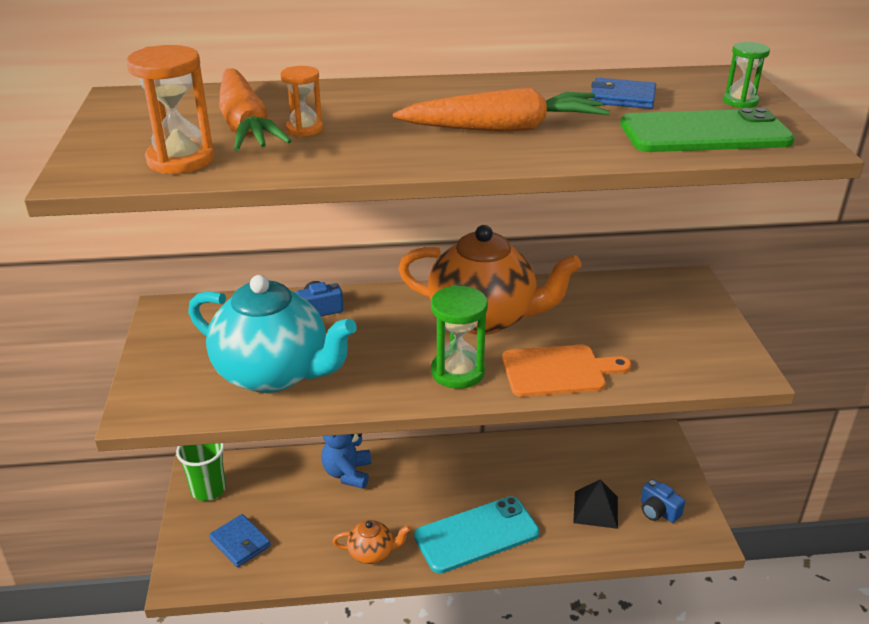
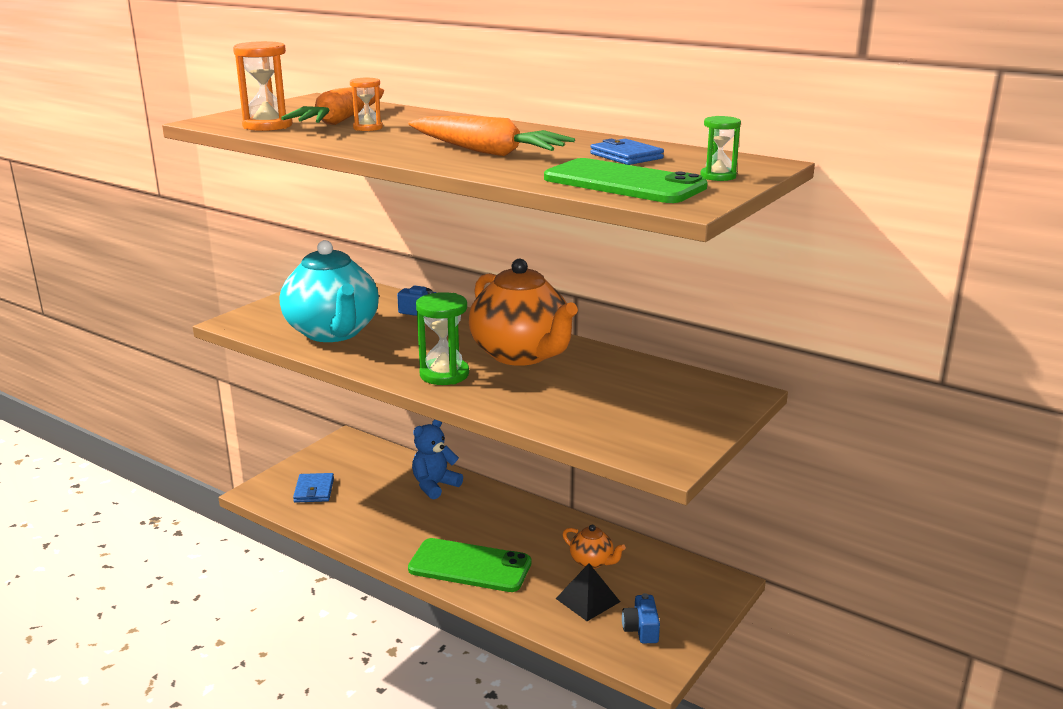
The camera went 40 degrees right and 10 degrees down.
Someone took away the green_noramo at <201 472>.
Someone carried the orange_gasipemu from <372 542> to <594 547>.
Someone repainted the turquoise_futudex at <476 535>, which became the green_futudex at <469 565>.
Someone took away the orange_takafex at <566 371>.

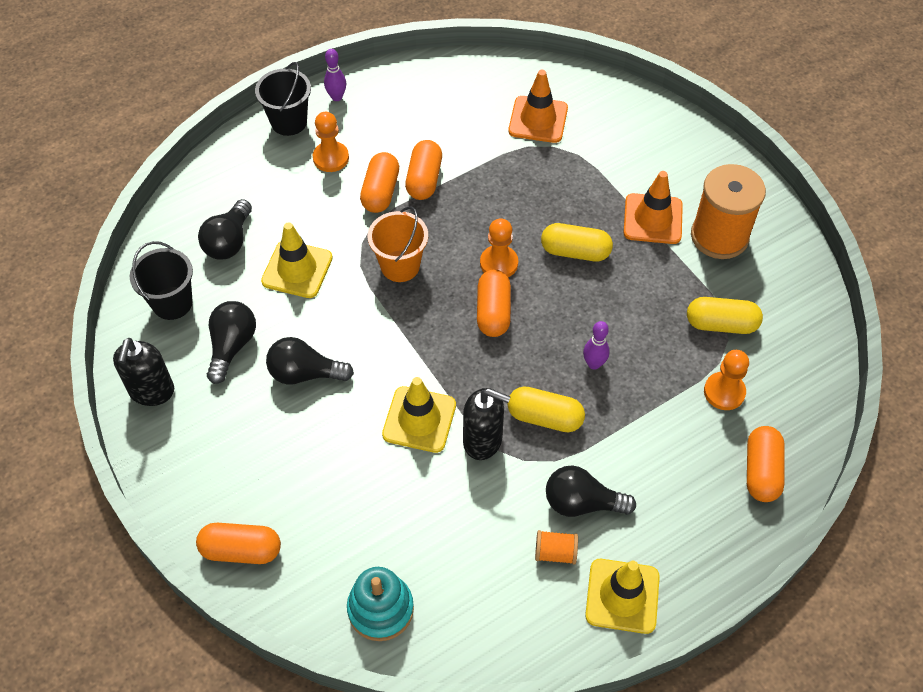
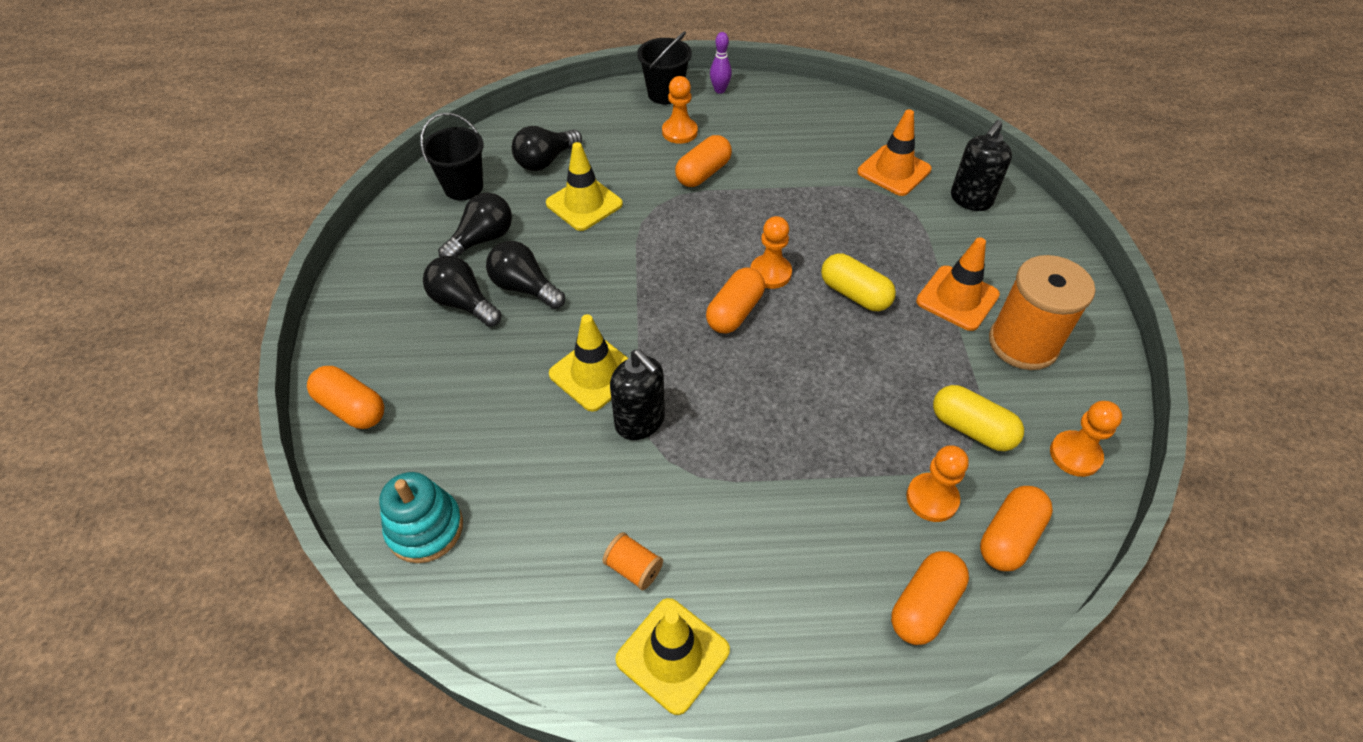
The camera went 30 degrees right and 5 degrees down.
Someone carried the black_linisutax from <143 372> to <981 165>.
Someone took away the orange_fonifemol at <398 244>.
Someone carried the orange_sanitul from <423 170> to <1016 528>.
Someone took away the yellow_sanitul at <546 409>.
Someone carried the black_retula from <591 491> to <462 291>.
Someone took away the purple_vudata at <596 345>.
Someone put down the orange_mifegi at <1086 439>.

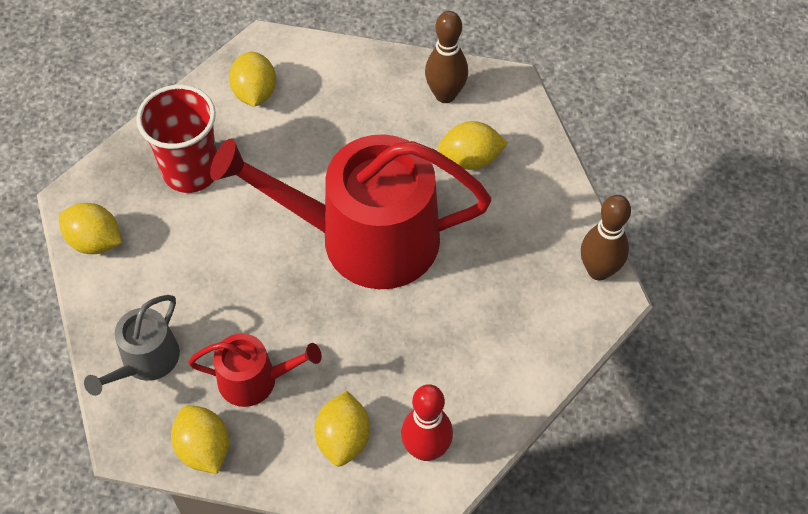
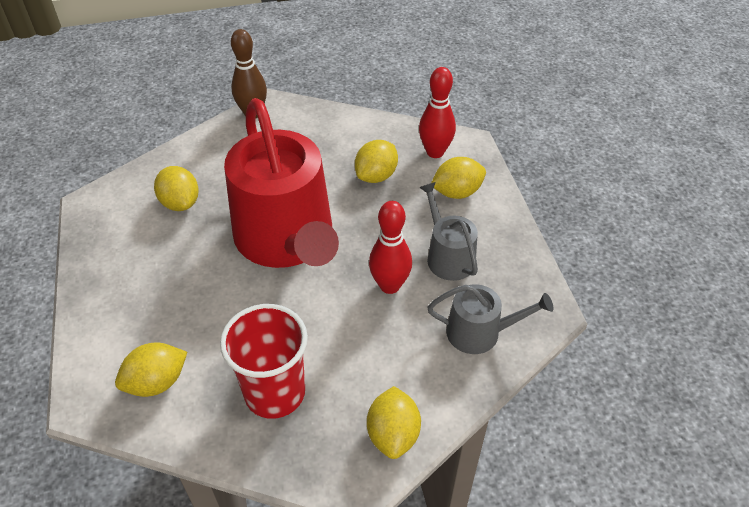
The camera went 115 degrees left and 10 degrees down.
Someone carried the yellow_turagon from <200 439> to <376 161>.
Someone repainted the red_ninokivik at <255 370>, which became the grey_ninokivik at <448 231>.
Someone took away the brown_vudata at <446 57>.
Someone put down the red_vudata at <390 247>.

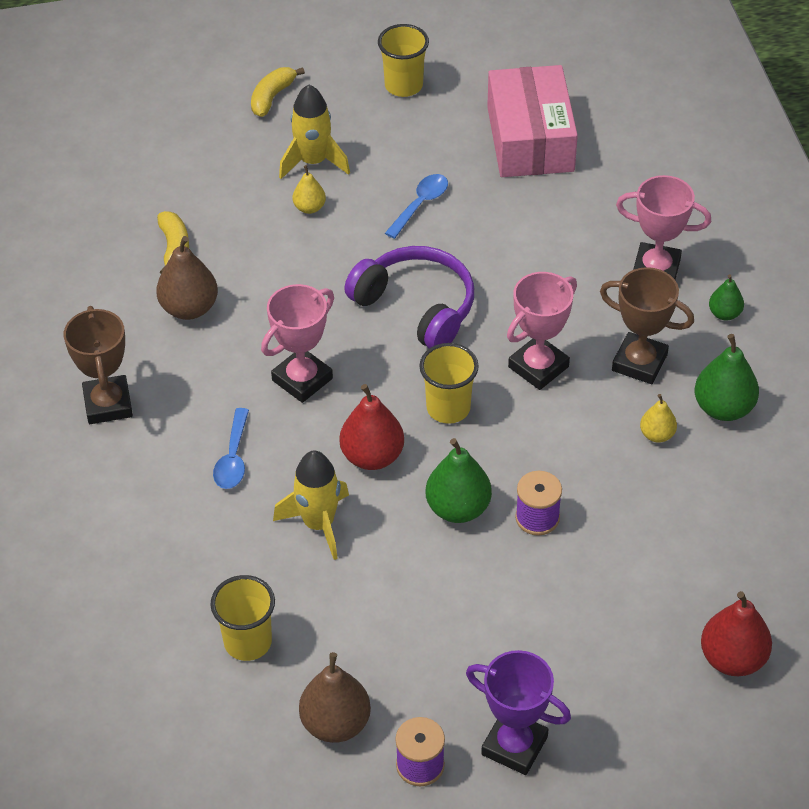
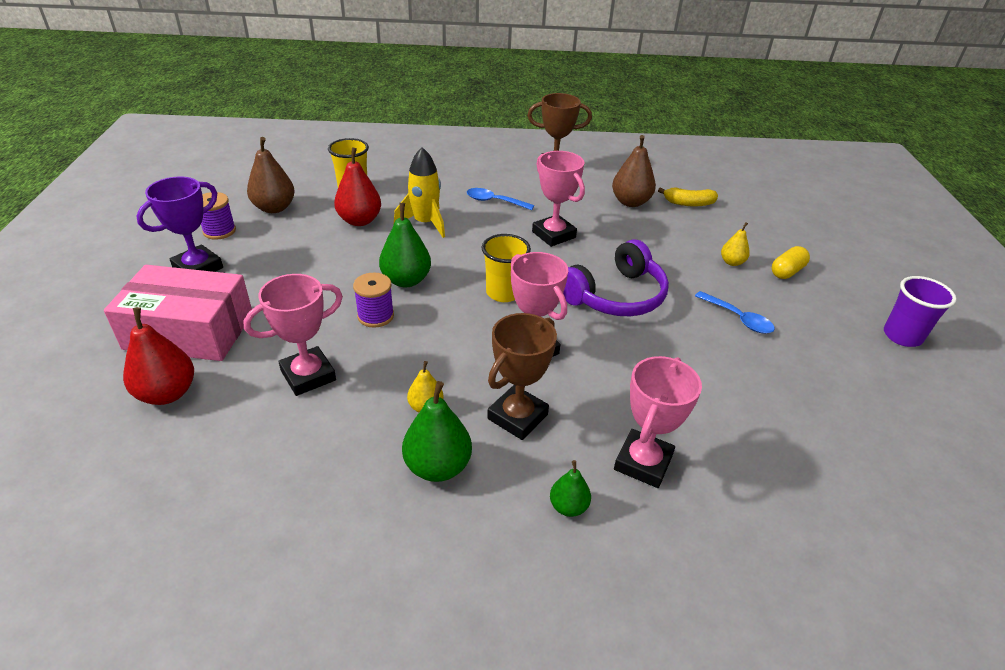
The camera went 100 degrees right and 10 degrees down.
Someone took away the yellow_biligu at <278 92>.
Someone swapped the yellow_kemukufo at <314 132> for the yellow_sanitul at <791 262>.
Someone carried the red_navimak from <371 427> to <357 186>.
Someone repainted the yellow_noramo at <403 60>, which became the purple_noramo at <920 311>.
Someone carried the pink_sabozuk from <532 121> to <178 313>.
Someone put down the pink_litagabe at <293 335>.

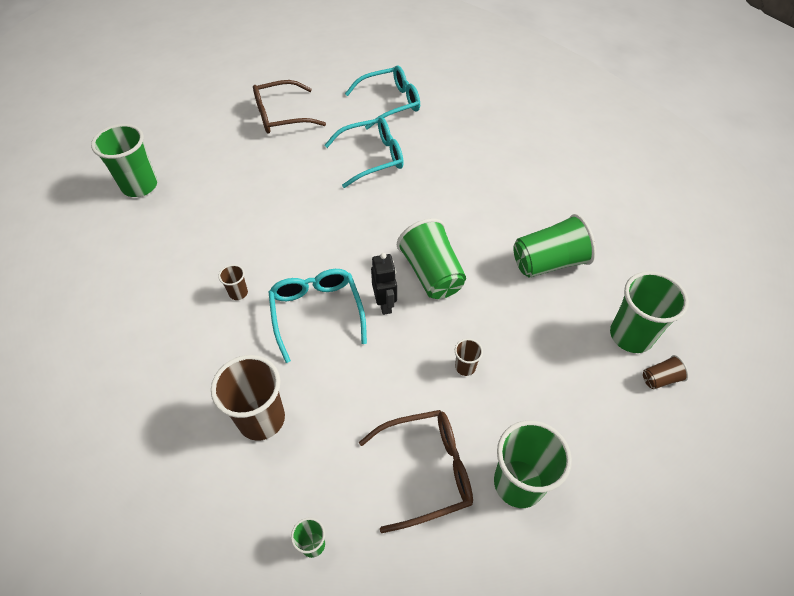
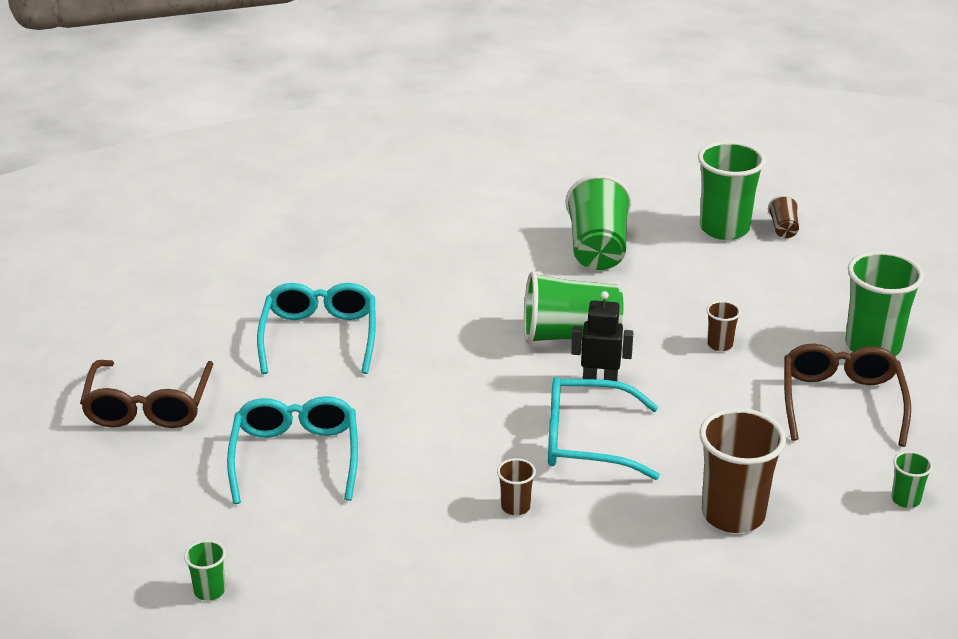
The camera went 70 degrees left and 20 degrees down.
Someone scaled the green_noramo at <124 160> by 0.46.
Someone carried the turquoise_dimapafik from <382 97> to <292 450>.

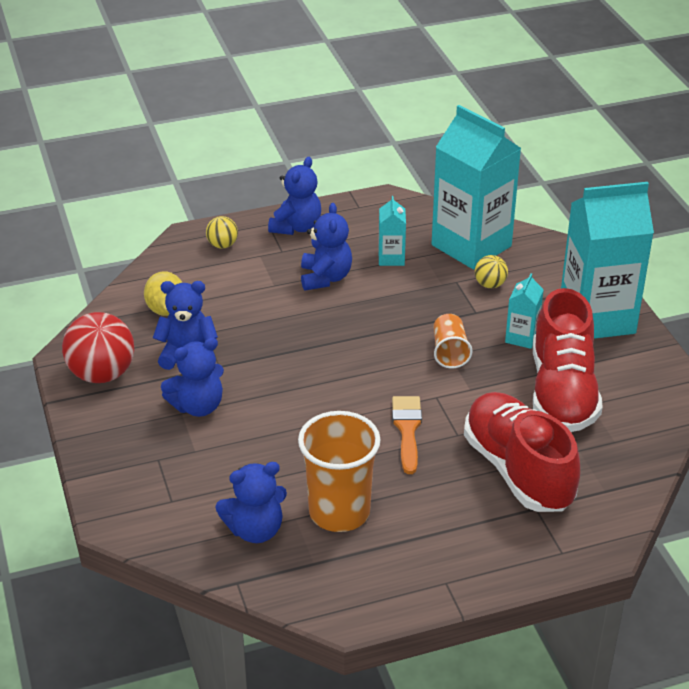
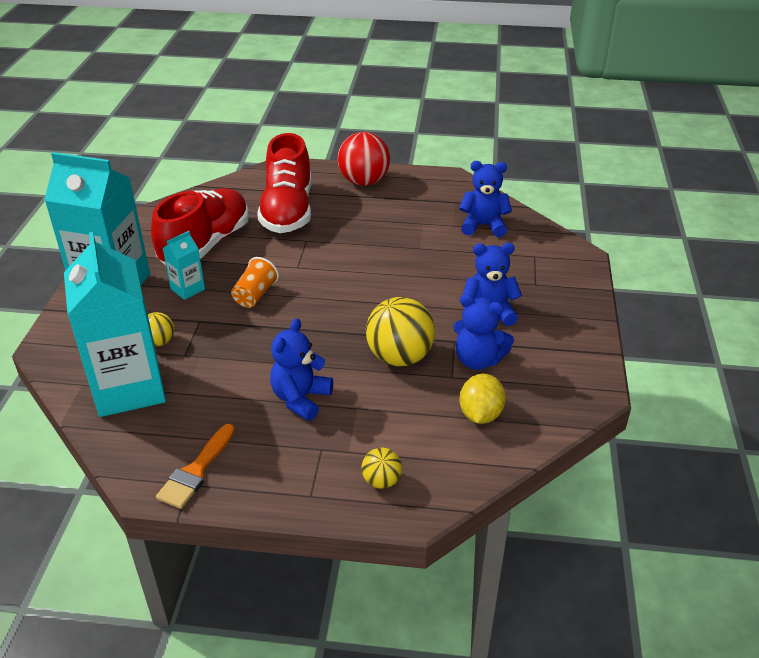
The camera went 155 degrees left and 0 degrees up.
Someone carried the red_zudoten from <98 347> to <363 159>.
Someone took away the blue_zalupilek at <294 196>.
Someone took away the orange_noramo at <339 471>.
Someone took away the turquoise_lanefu at <392 231>.
Someone carried the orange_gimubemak from <407 435> to <195 466>.
Someone put down the yellow_zudoten at <400 331>.

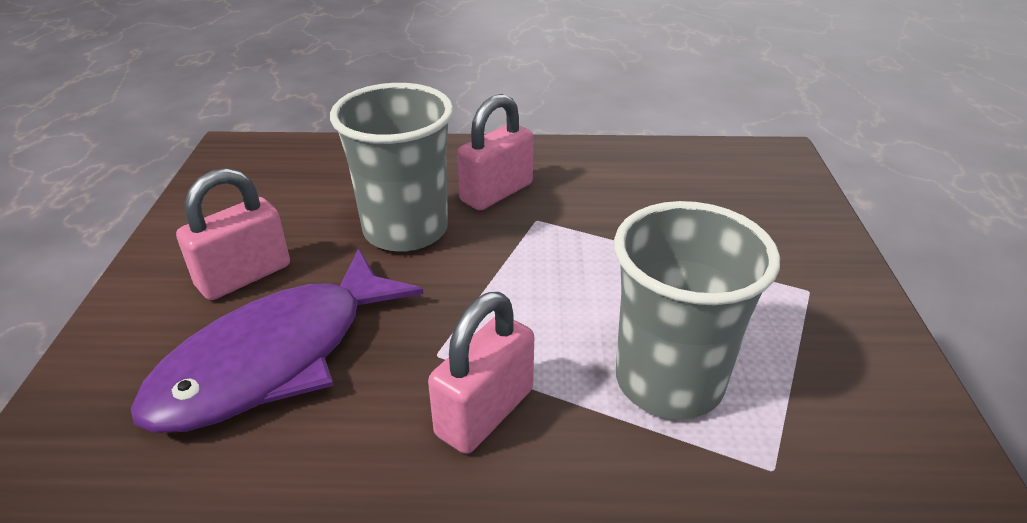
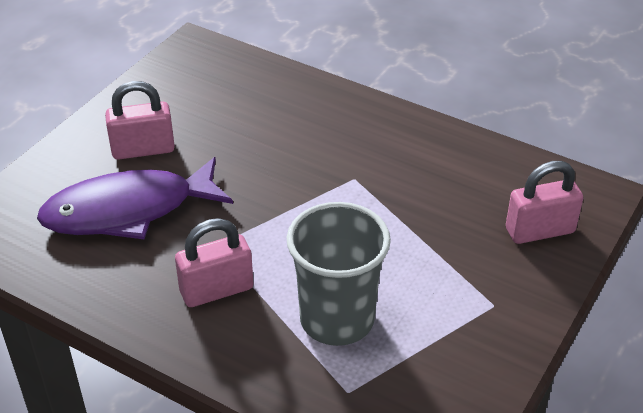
The camera went 30 degrees right and 5 degrees up.
Someone took away the grey_noramo at <392 167>.
Someone carried the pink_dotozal from <495 152> to <544 202>.

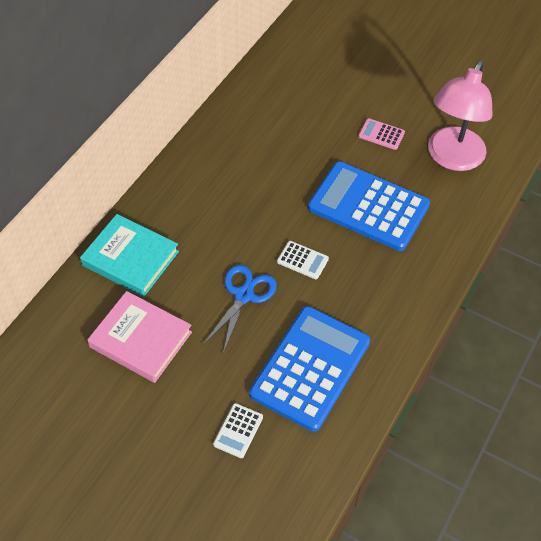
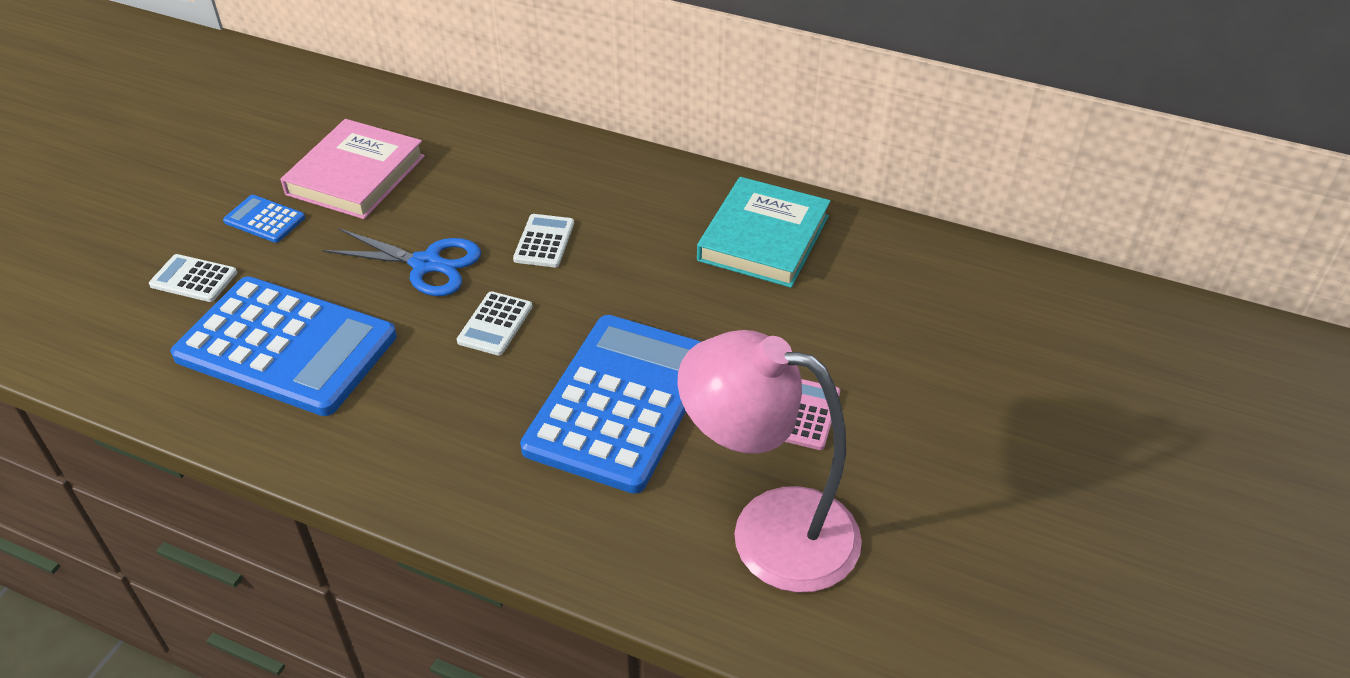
The camera went 85 degrees right and 10 degrees down.
Someone carried the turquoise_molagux from <129 255> to <764 232>.
Someone put down the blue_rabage at <264 219>.
Someone put down the white_rabage at <543 241>.

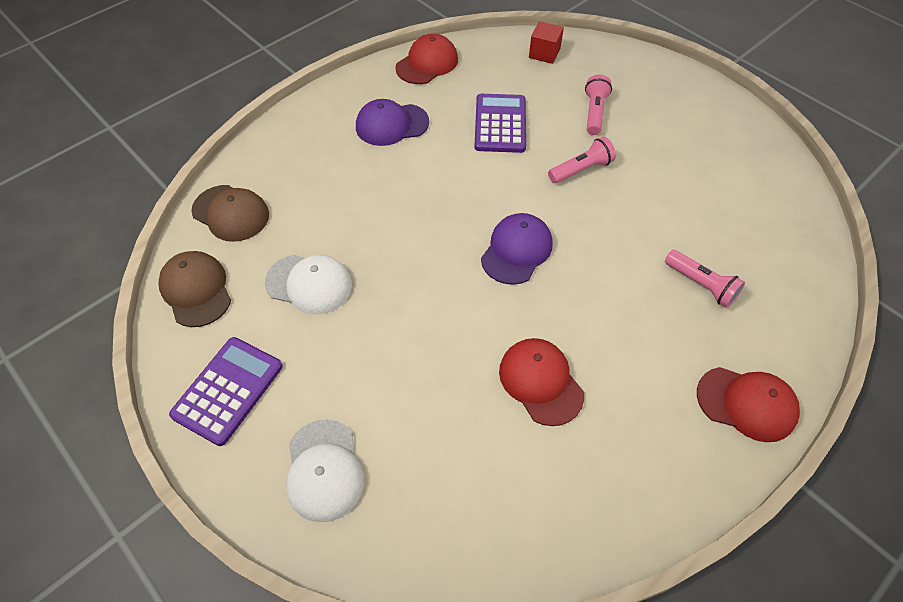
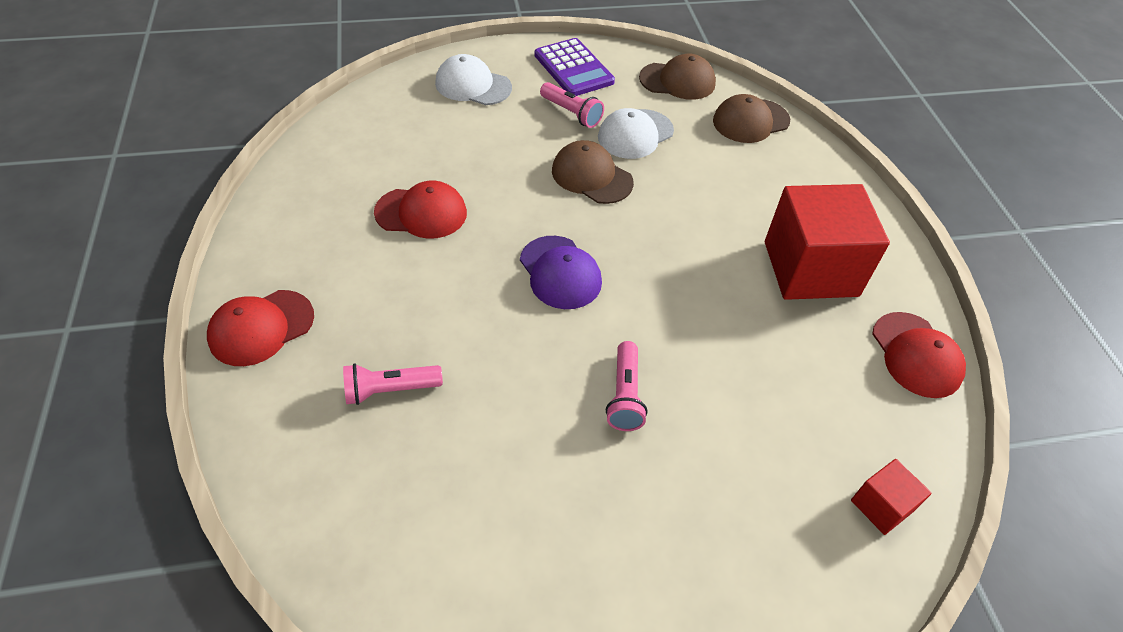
The camera went 120 degrees right and 5 degrees down.
Someone swapped the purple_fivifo at <392 122> for the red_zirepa at <827 242>.
Someone took away the purple_rabage at <500 123>.
Someone carried the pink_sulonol from <598 105> to <572 105>.
Someone put down the brown_fivifo at <593 172>.

